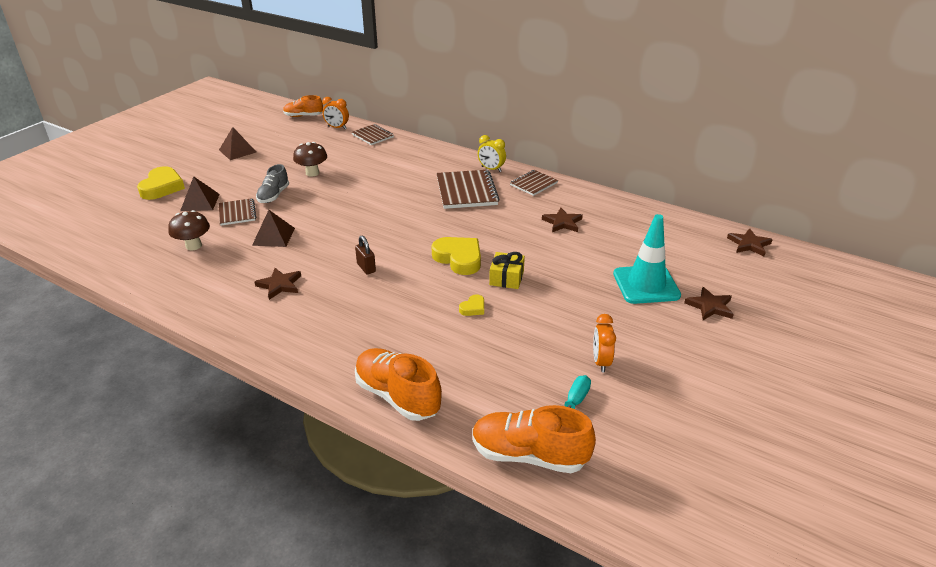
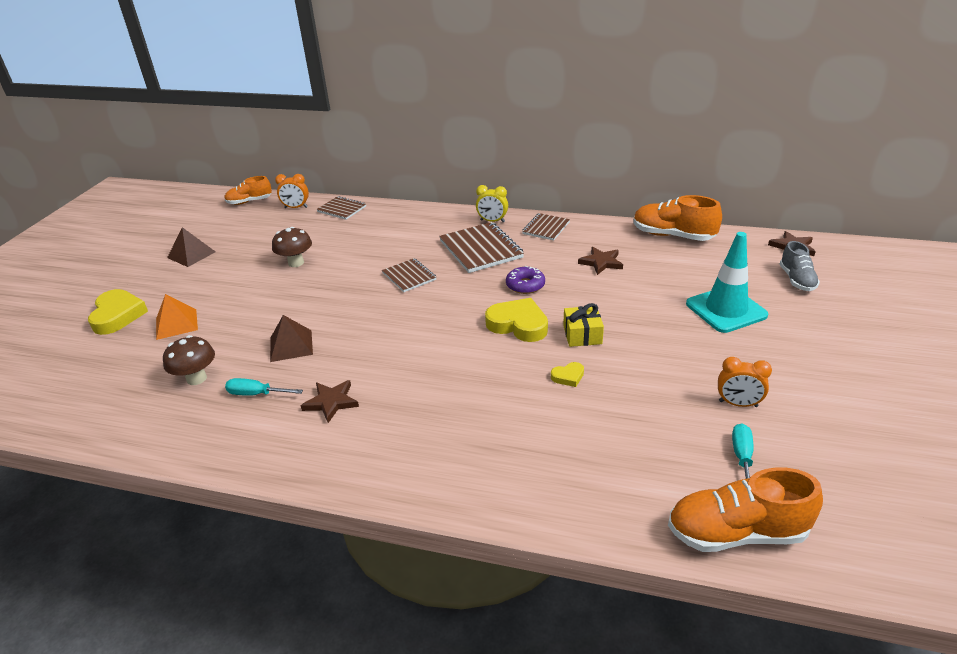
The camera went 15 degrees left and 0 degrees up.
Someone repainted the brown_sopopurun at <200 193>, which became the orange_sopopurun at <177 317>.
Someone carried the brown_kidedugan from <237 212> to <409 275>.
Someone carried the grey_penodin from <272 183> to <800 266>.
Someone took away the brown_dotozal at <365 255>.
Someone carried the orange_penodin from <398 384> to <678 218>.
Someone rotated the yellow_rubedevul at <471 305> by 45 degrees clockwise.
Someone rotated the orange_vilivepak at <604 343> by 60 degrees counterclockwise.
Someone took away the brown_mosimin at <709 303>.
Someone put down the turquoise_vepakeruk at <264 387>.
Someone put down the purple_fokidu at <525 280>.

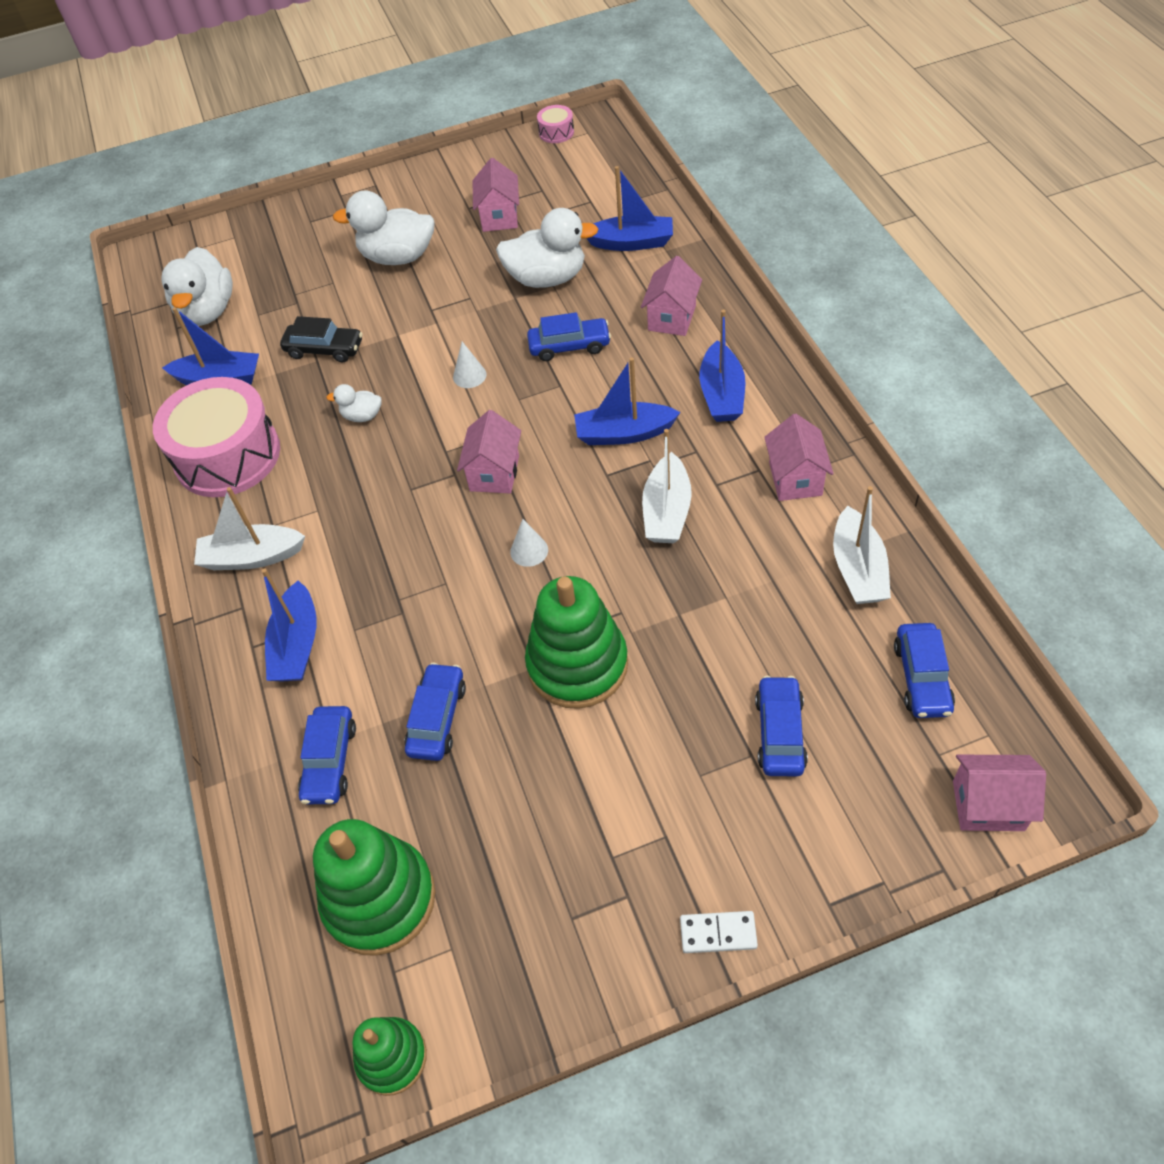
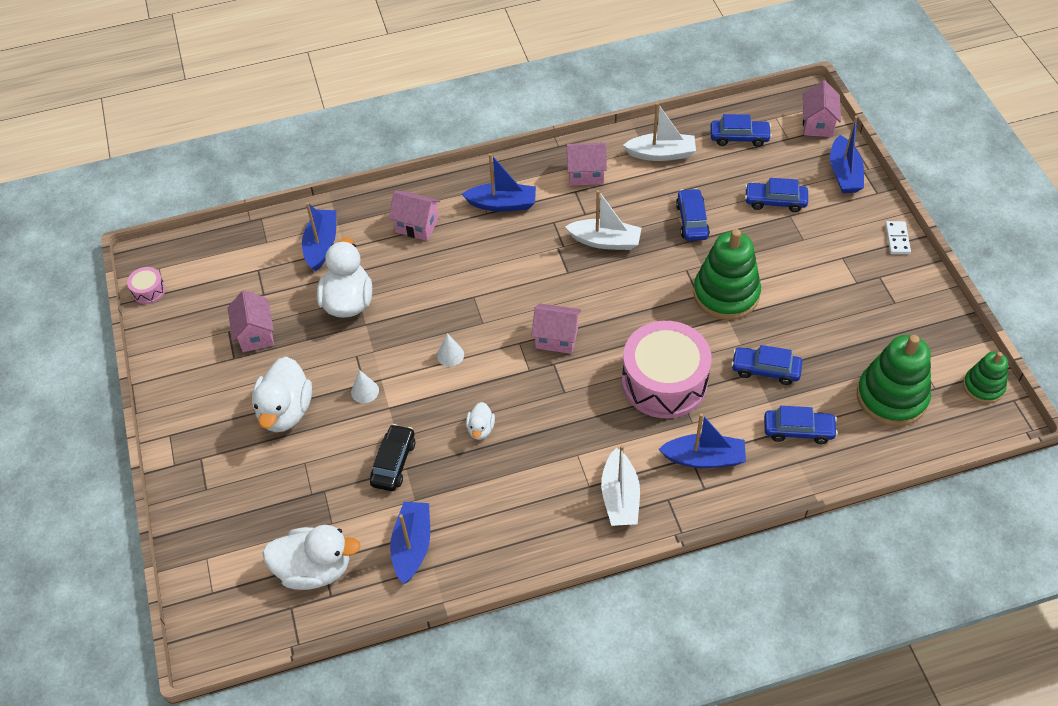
The camera went 90 degrees left and 0 degrees up.
Someone carried the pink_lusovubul from <216 437> to <667 369>.
Someone rotated the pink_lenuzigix at <496 195> by 75 degrees clockwise.
Someone carried the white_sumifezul from <529 543> to <365 386>.
Someone carried the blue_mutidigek from <569 336> to <693 214>.
Someone carried the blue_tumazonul from <627 401> to <847 154>.

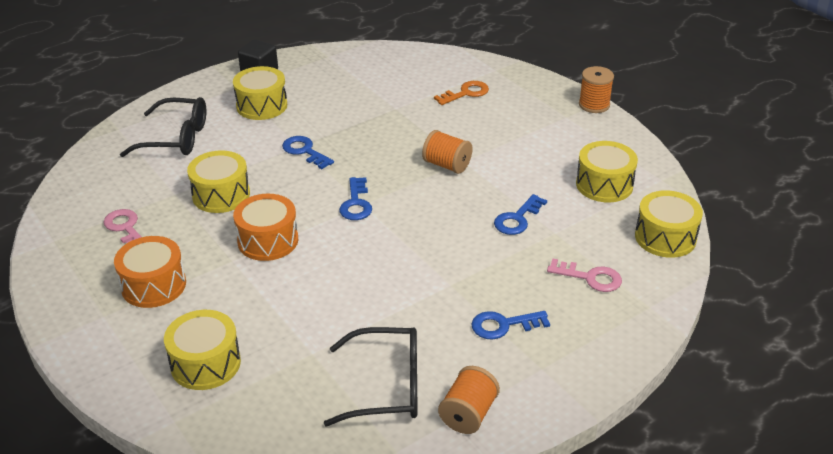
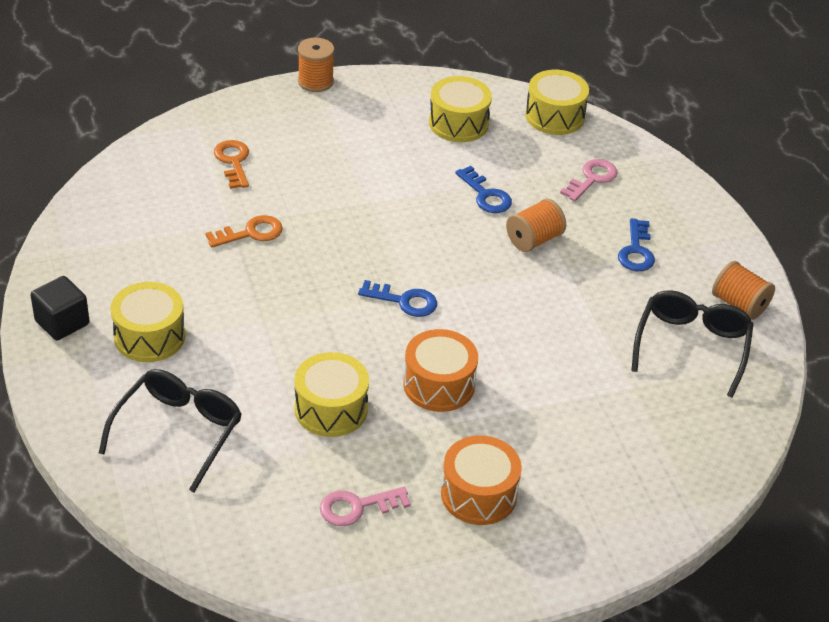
The camera went 75 degrees left and 5 degrees up.
Someone took away the yellow_lusovubul at <202 350>.
Someone took away the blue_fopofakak at <308 152>.
Someone carried the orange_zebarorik from <447 152> to <536 225>.
Someone put down the orange_fopofakak at <244 231>.

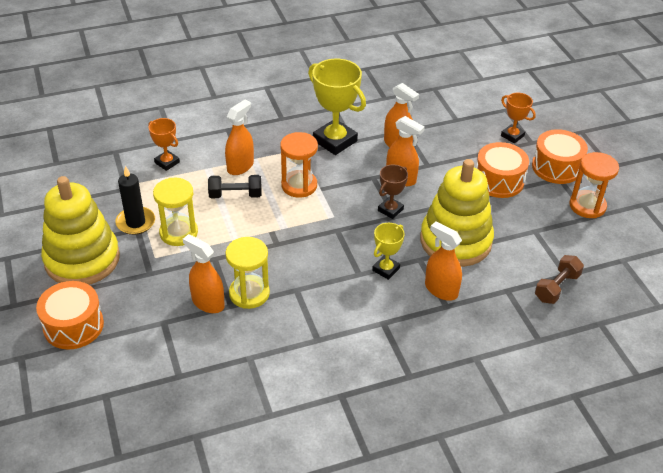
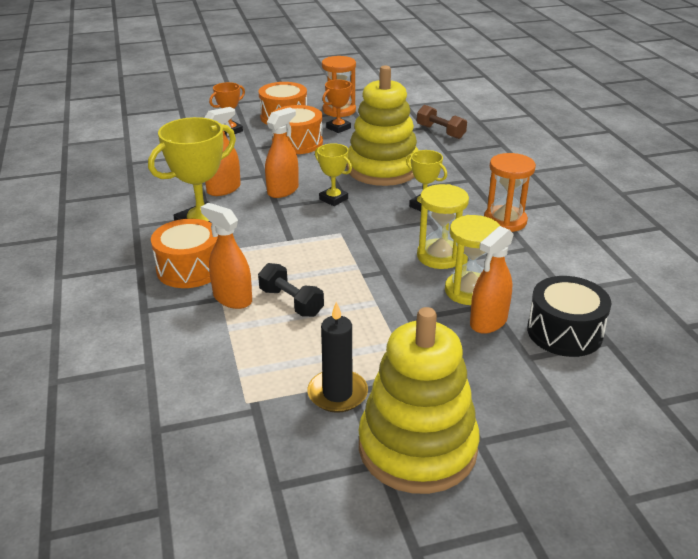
The camera went 85 degrees left and 10 degrees down.
Someone carried the orange_lusovubul from <70 315> to <184 253>.
Someone carried the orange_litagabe from <164 144> to <338 106>.
Someone carried the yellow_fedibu from <175 212> to <443 226>.
Someone rotated the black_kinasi at <235 186> by 45 degrees counterclockwise.
Someone carried the orange_fedibu from <299 165> to <510 192>.
Someone repainted the brown_litagabe at <393 191>, which became the yellow_litagabe at <333 174>.
Someone took away the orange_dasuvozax at <443 261>.
Someone put down the black_lusovubul at <569 316>.

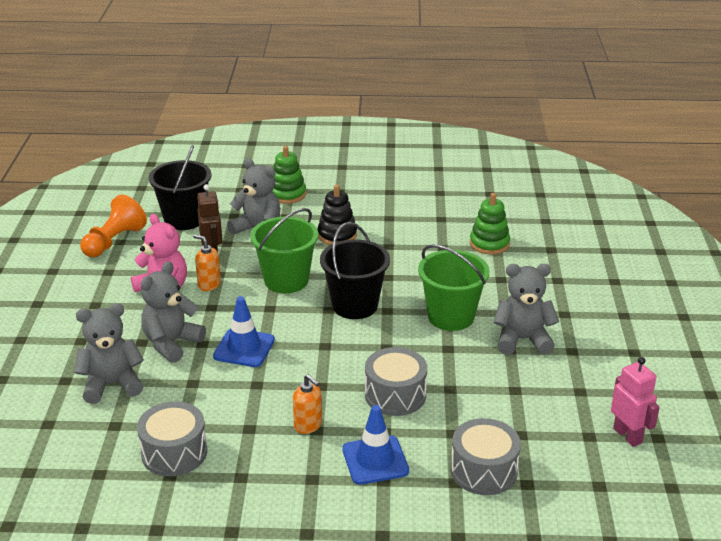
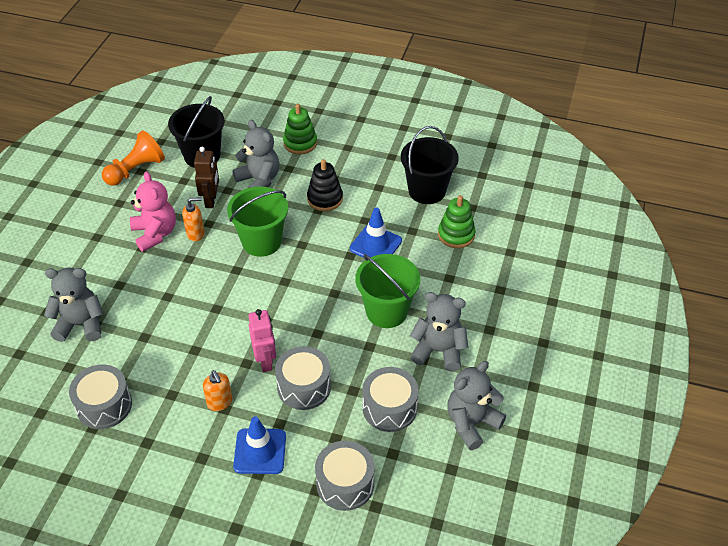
The camera went 15 degrees right and 15 degrees up.
Someone carried the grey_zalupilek from <173 312> to <476 405>.
Someone rotated the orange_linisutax at <207 262> by 120 degrees clockwise.
Someone carried the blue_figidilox from <244 331> to <376 233>.
Someone carried the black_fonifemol from <355 270> to <430 165>.
Someone carried the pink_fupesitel from <635 402> to <262 340>.
Someone put down the grey_lusovubul at <391 399>.

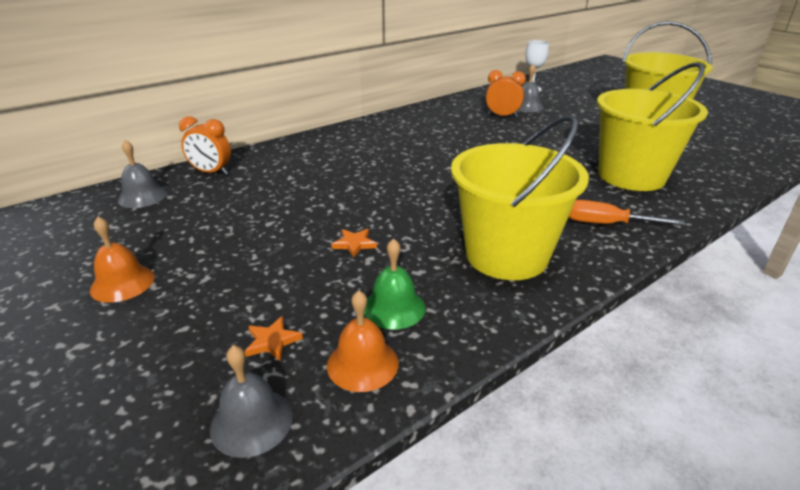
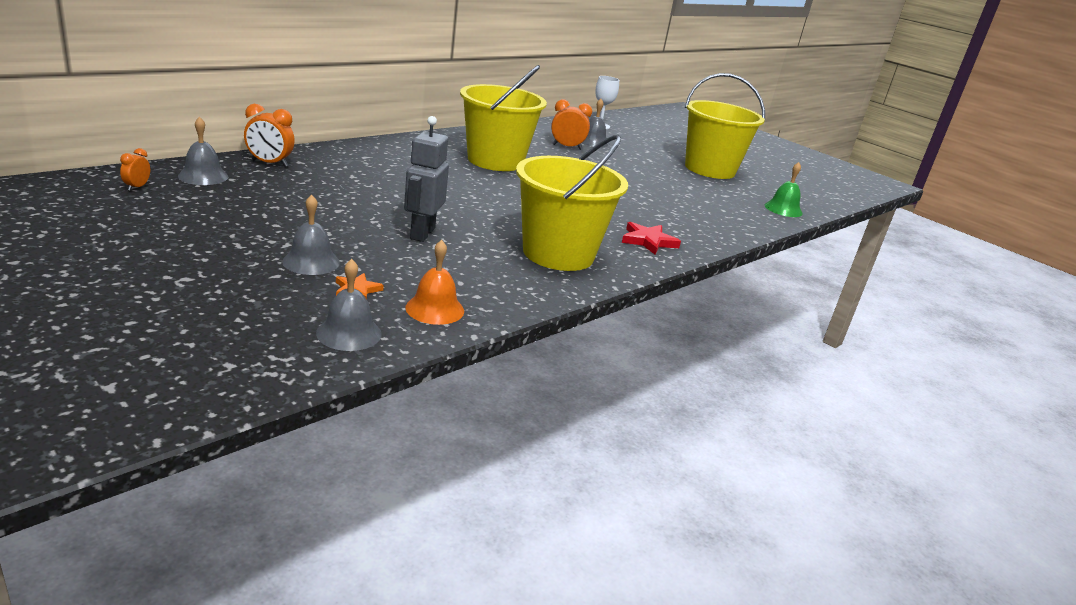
The camera went 10 degrees left and 5 degrees down.
Someone took away the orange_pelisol at <122 260>.
Someone swapped the orange_mosimin at <354 243> for the grey_fupesitel at <426 179>.
Someone carried the green_pelisol from <395 284> to <784 189>.
Someone swapped the orange_vepakeruk at <627 212> for the red_mosimin at <651 238>.
Someone carried the yellow_fonifemol from <652 126> to <503 118>.
Someone put down the orange_vilivepak at <135 169>.
Someone put down the grey_pelisol at <311 235>.

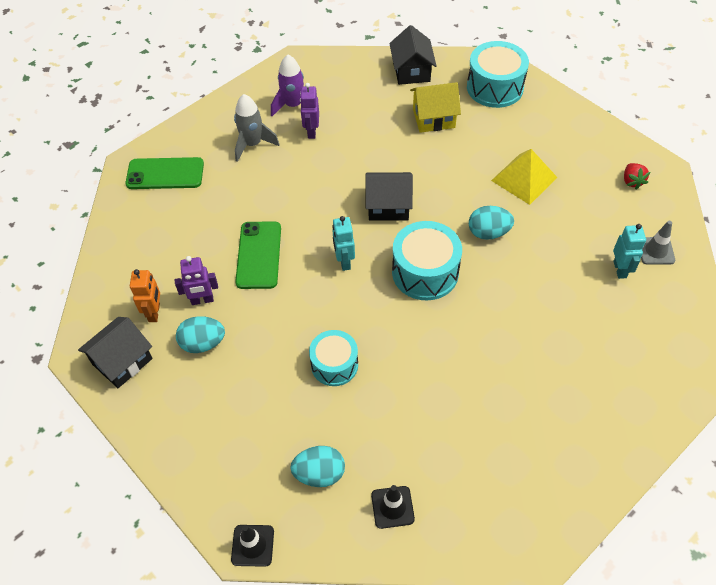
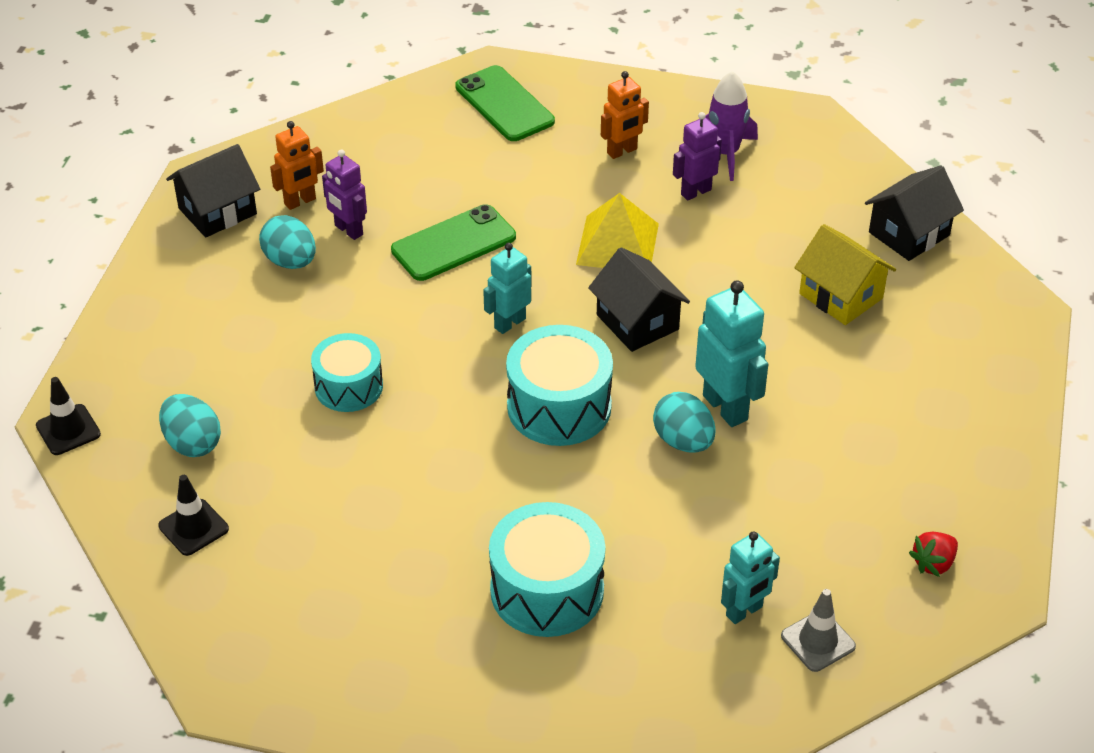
The camera went 55 degrees right and 10 degrees down.
Someone rotated the black_lenuzigix at <115 352> by 45 degrees counterclockwise.
Someone swapped the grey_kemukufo at <257 128> for the orange_fupesitel at <625 115>.
Someone carried the turquoise_lusovubul from <498 74> to <547 569>.
Someone carried the yellow_sopopurun from <524 177> to <617 230>.
Someone put down the turquoise_fupesitel at <731 353>.

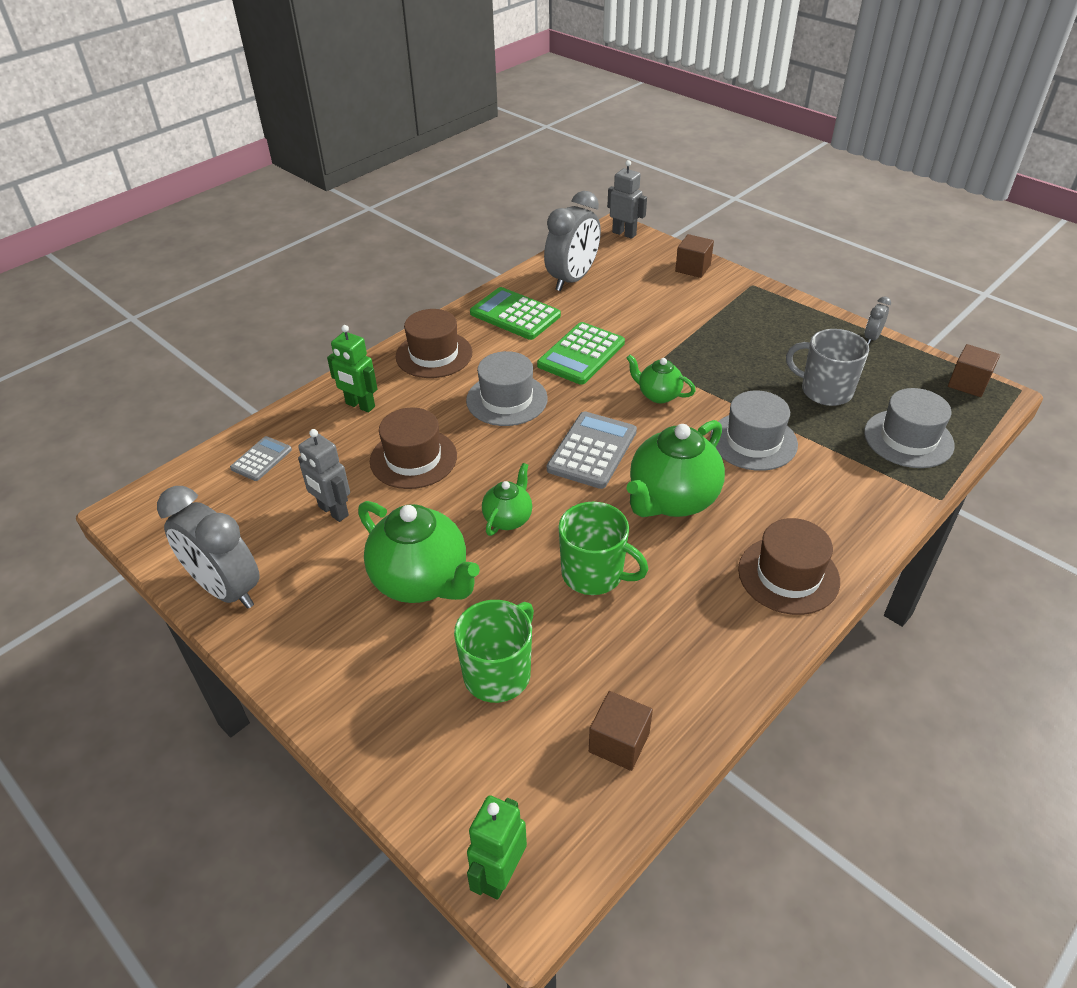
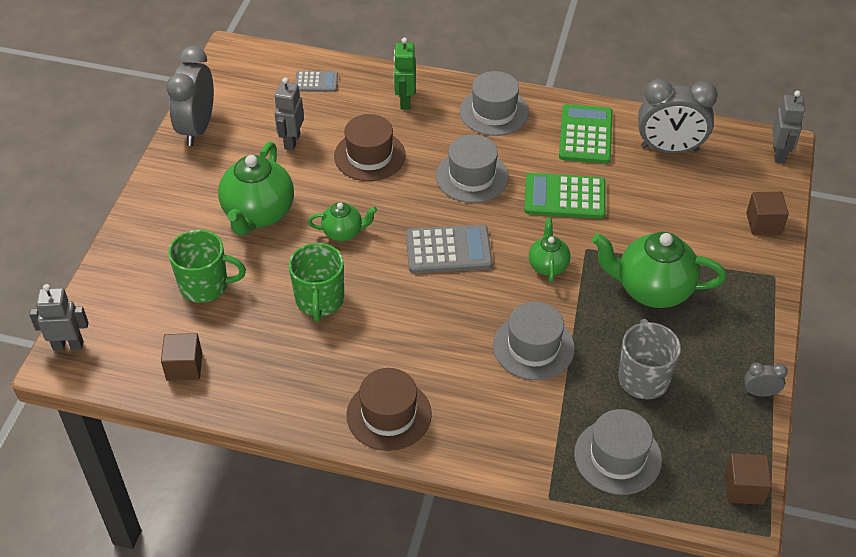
The camera went 60 degrees right and 5 degrees up.
Someone repainted the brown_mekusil at <434 343>, which became the grey_mekusil at <494 103>.
Someone repainted the green_fupesitel at <497 847>, which became the grey_fupesitel at <58 317>.
Someone carried the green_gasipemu from <675 468> to <659 270>.

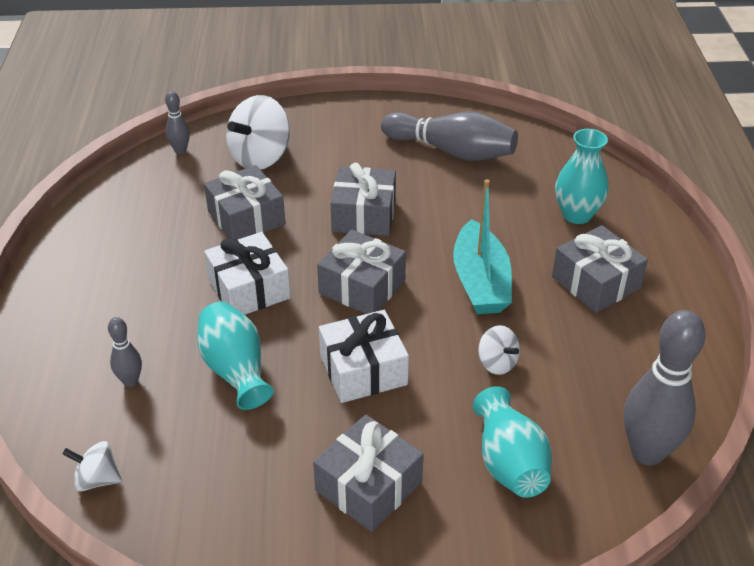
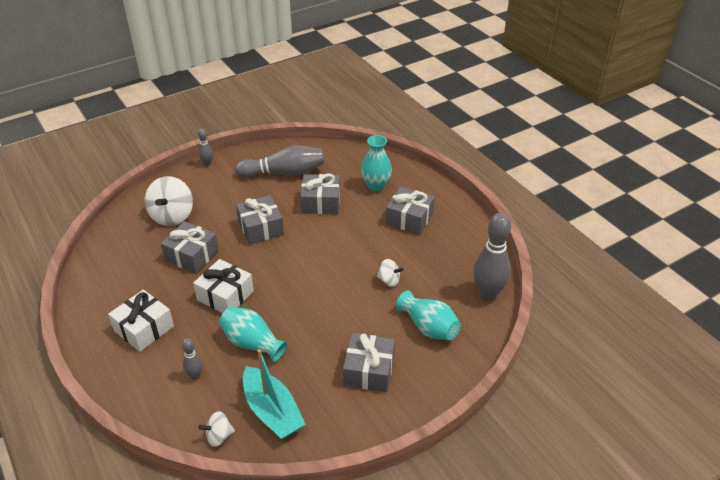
The camera went 30 degrees left and 0 degrees up.
Someone carried the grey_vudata from <177 122> to <205 147>.
Someone carried the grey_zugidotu from <361 272> to <320 194>.
Someone carried the white_zugidotu from <364 356> to <141 321>.
Someone carried the turquoise_tumazonul from <482 246> to <274 394>.

